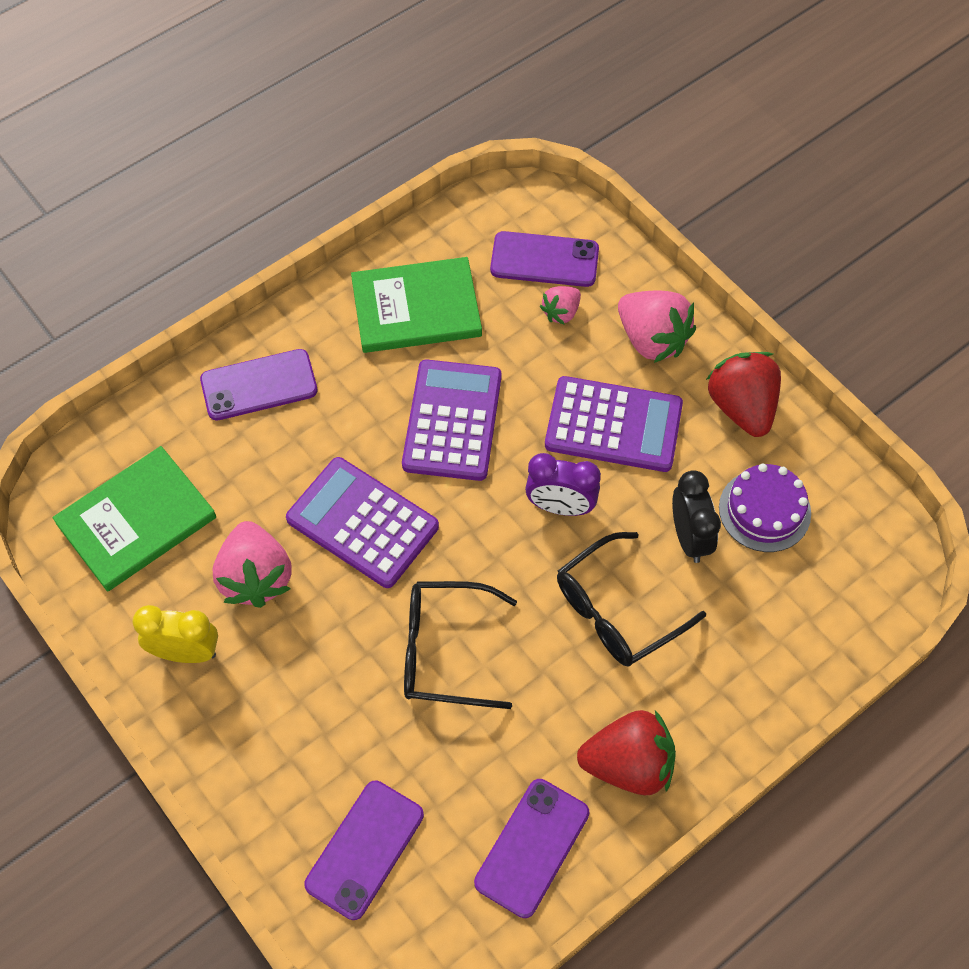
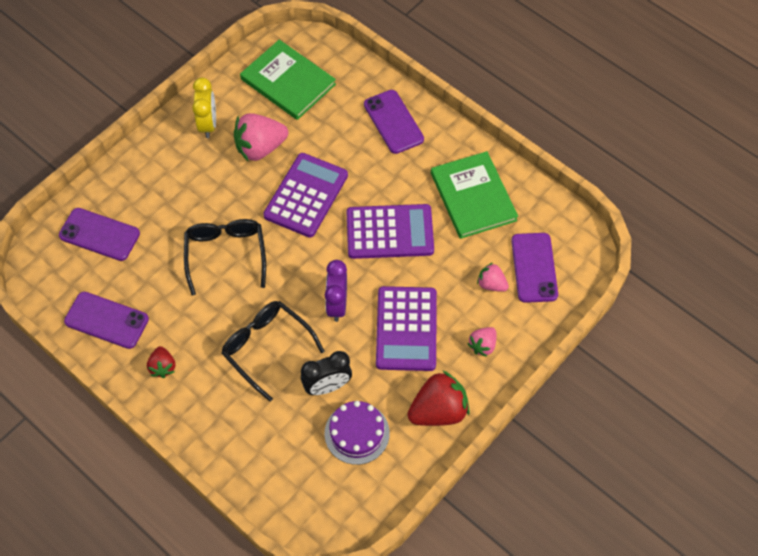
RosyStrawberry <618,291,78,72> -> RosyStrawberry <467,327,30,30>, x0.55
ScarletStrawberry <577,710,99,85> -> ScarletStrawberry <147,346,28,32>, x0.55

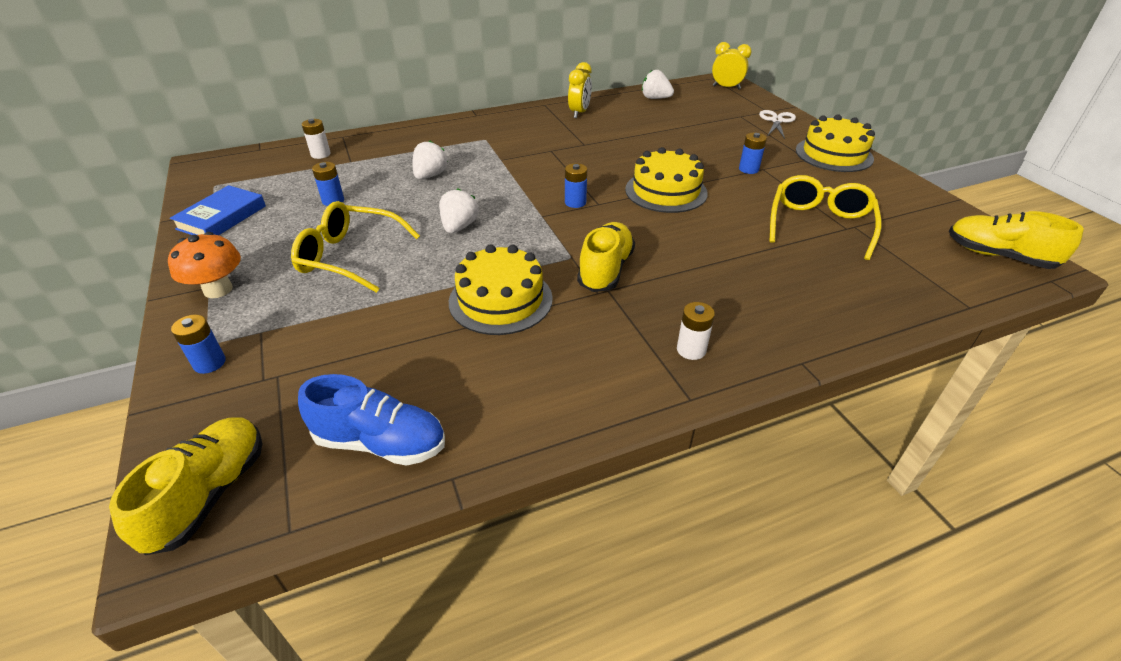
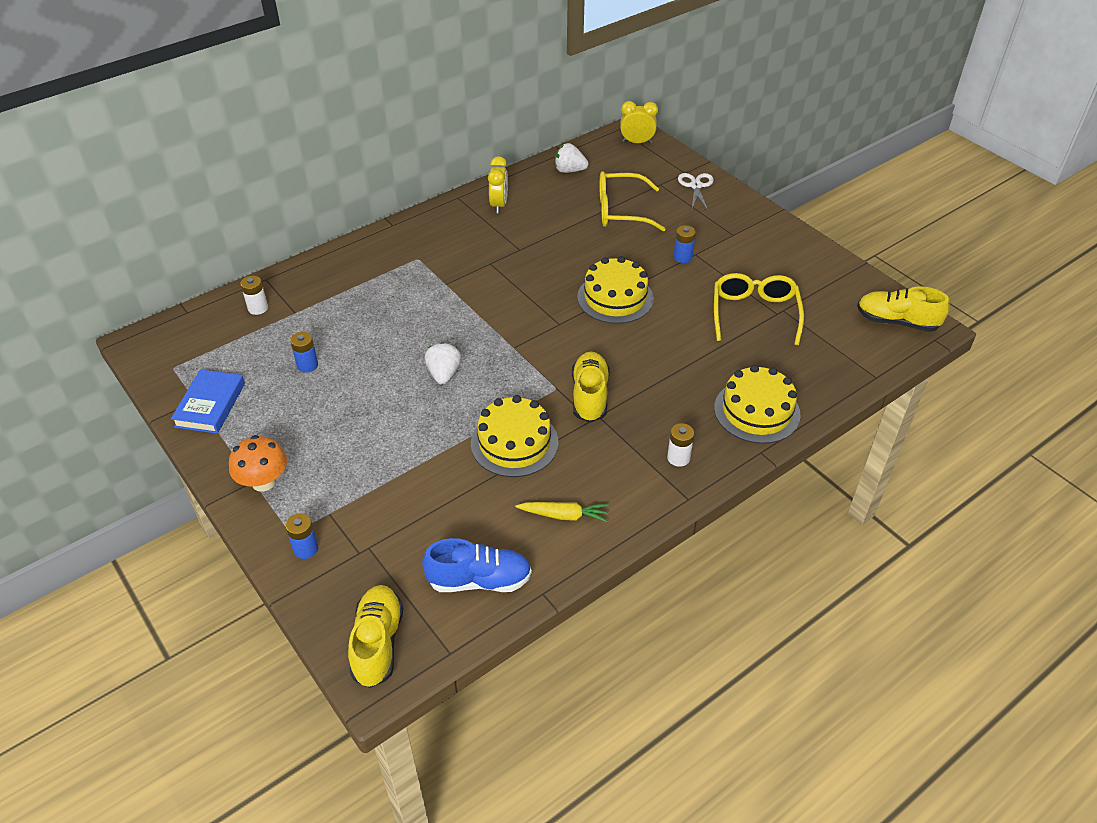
GoldenLayerCake <796,114,79,58> -> GoldenLayerCake <714,365,87,79>, shifted
SnowWhiteStrawberry <413,140,35,39> -> none
RoyalBlueBattery <565,163,22,45> -> none
GoldenEyeglasses <291,201,129,92> -> GoldenEyeglasses <600,171,65,60>, shifted
none -> GoldenToyCarrot <515,502,94,20>

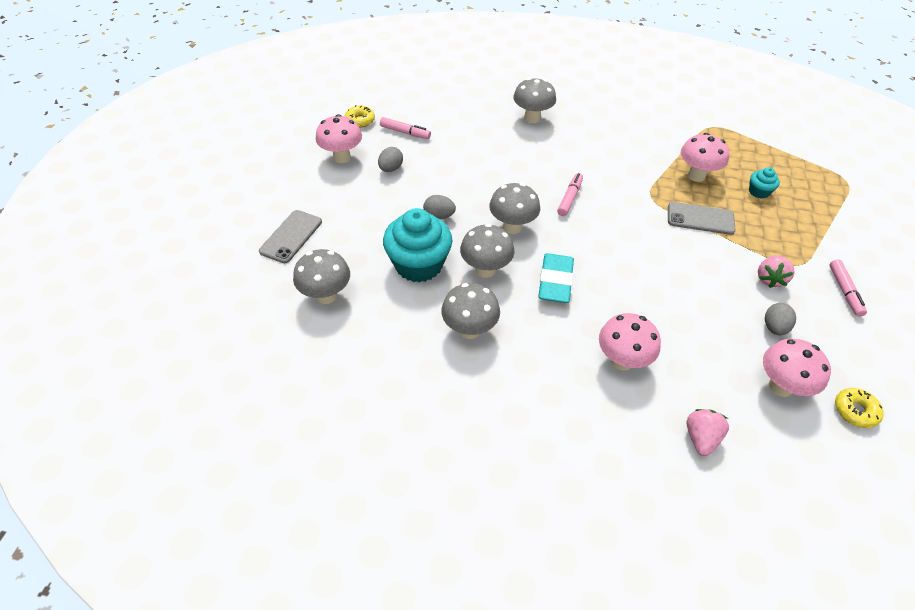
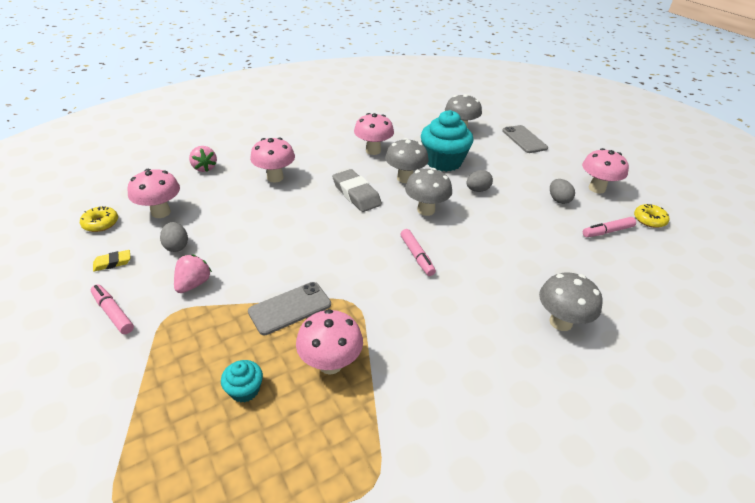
TurquoisePencilEraser <538,253,36,50> -> AshGreyPencilEraser <332,169,50,43>
RosyStrawberry <758,255,37,33> -> RosyStrawberry <174,255,38,38>, 45 degrees clockwise
AshGreyMushroom <441,283,59,56> -> RosyMushroom <354,113,40,42>
none -> GoldenPencilEraser <93,250,37,21>

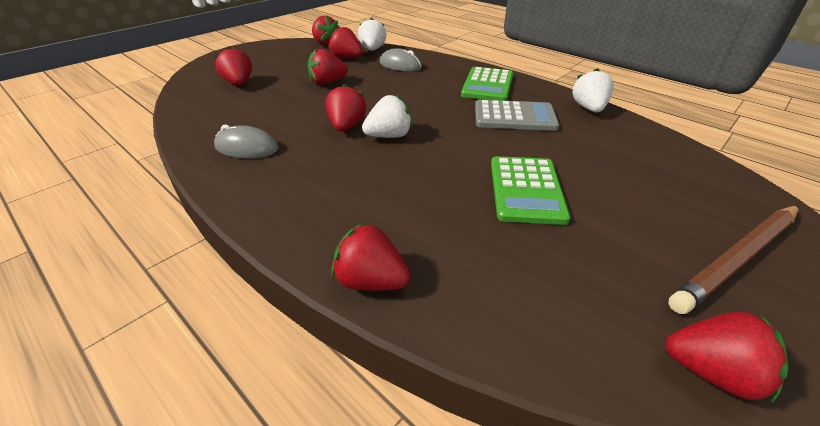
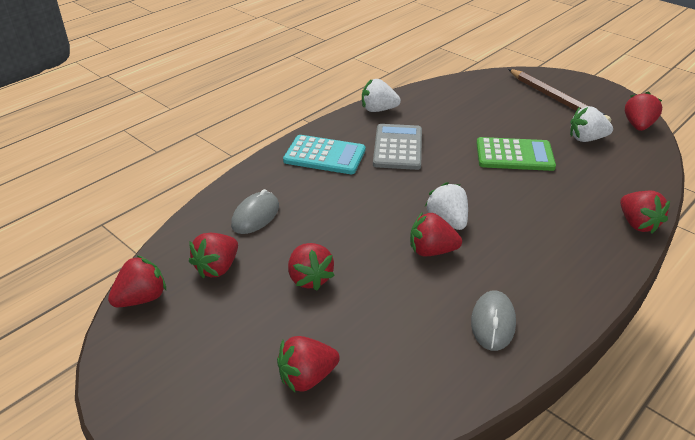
SnowWhiteStrawberry <358,17,28,34> -> SnowWhiteStrawberry <570,106,43,36>, shifted
EmeraldPocketCalculator <461,67,52,34> -> TurquoisePocketCalculator <283,135,83,39>
ScarletStrawberry <331,222,79,69> -> ScarletStrawberry <620,191,50,42>, 45 degrees counterclockwise

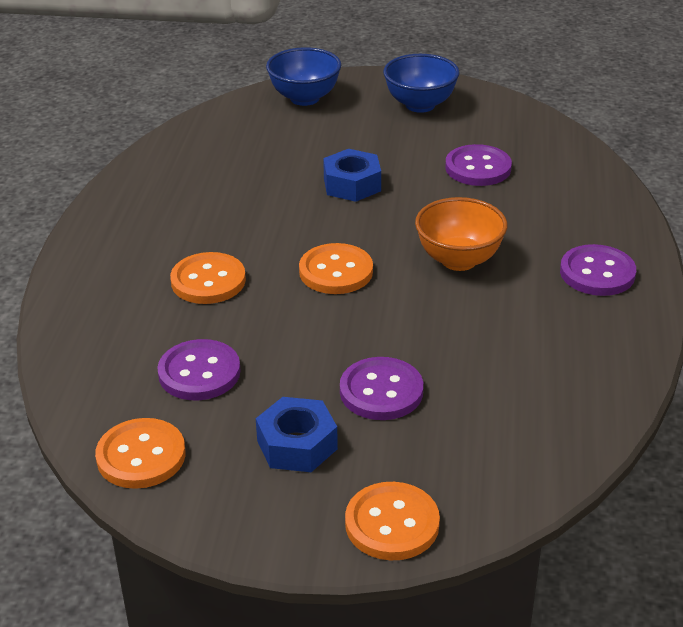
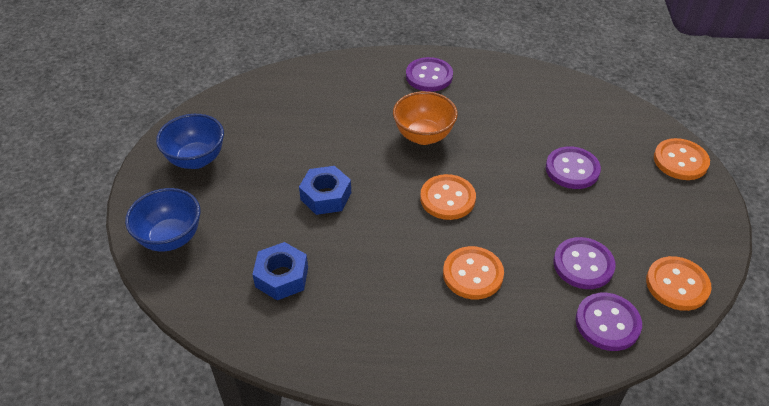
PurpleShirtButton <445,144,67,42> -> PurpleShirtButton <576,293,66,58>, shifted
RoyalBlueHexagonNut <256,397,82,75> -> RoyalBlueHexagonNut <252,242,56,58>, shifted

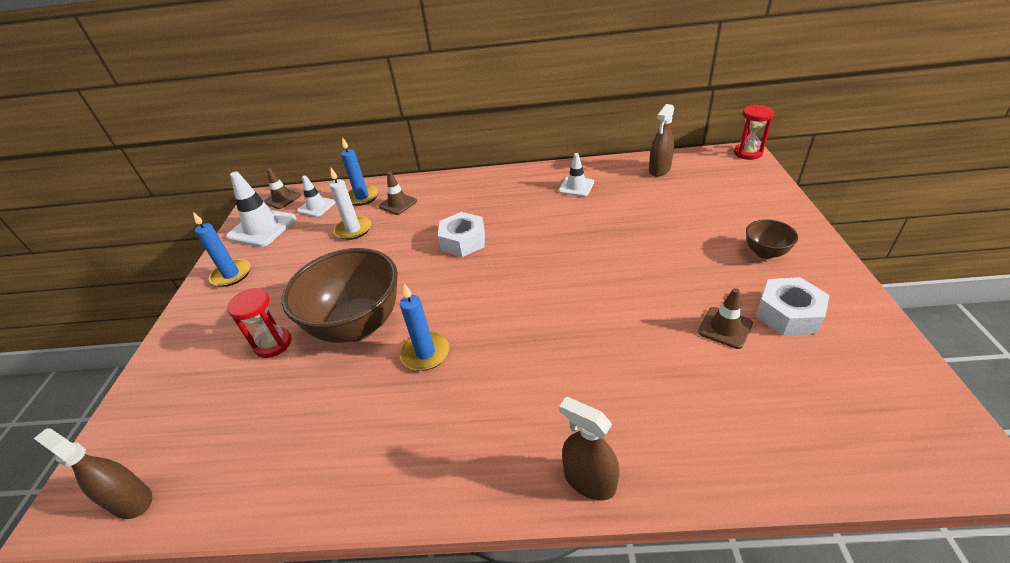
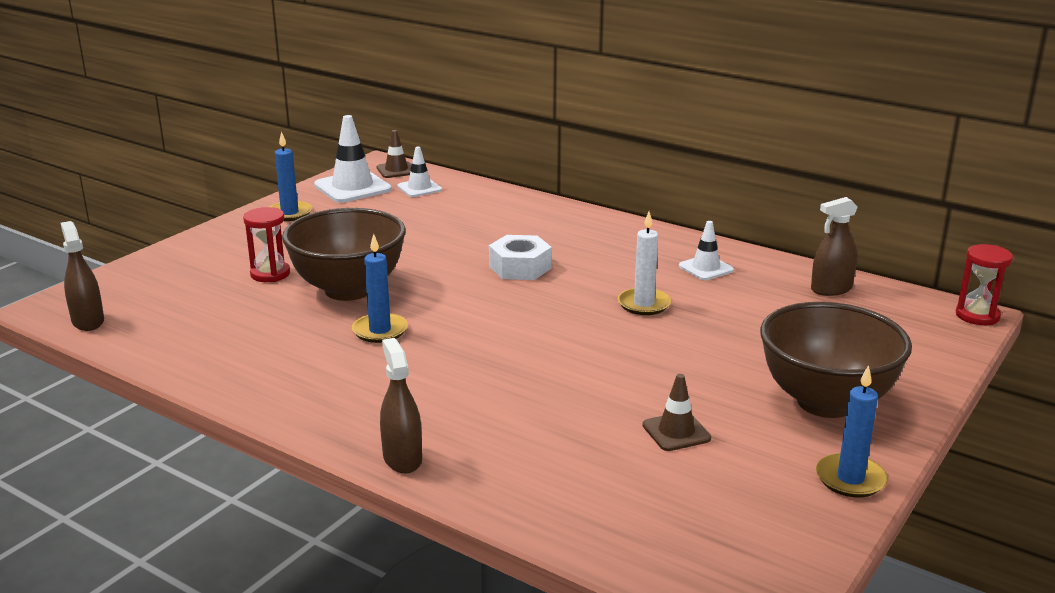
RoyalBluePillarCandle <341,137,38,69> -> RoyalBluePillarCandle <816,365,72,132>, shifted
SnowWhitePillarCandle <329,168,42,72> -> SnowWhitePillarCandle <618,212,53,103>, shifted
RussetTrafficCone <379,172,38,43> -> none
RussetBowl <746,220,52,39> -> RussetBowl <760,302,152,116>, x2.22
SnowWhiteHexagonNut <756,277,74,59> -> none

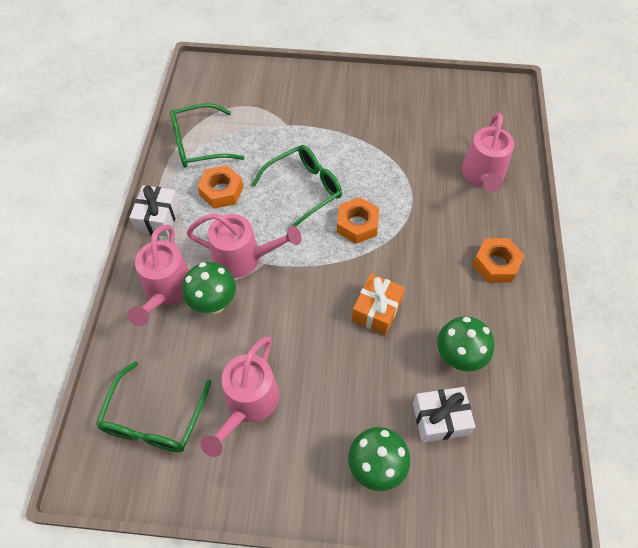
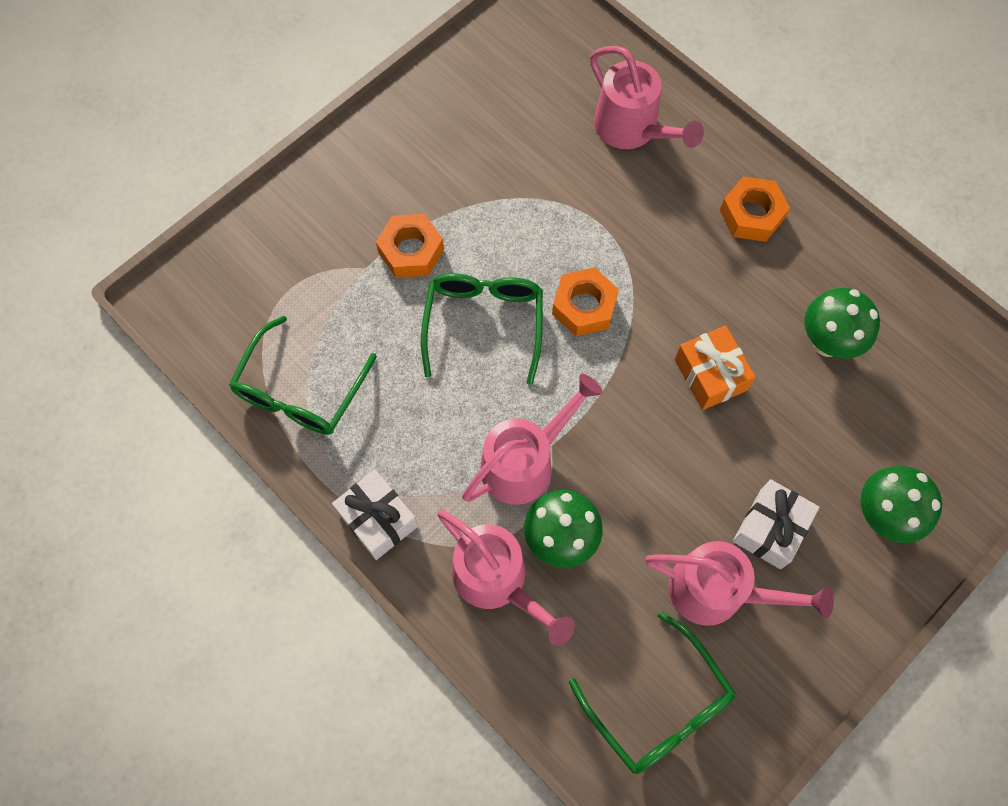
OrangeColouredHexagonNut <197,165,46,44> -> OrangeColouredHexagonNut <376,214,68,64>, shifted
RosyWateringPot <200,337,79,120> -> RosyWateringPot <645,541,189,85>, 45 degrees counterclockwise
SnowWhiteGift <413,387,63,56> -> SnowWhiteGift <733,479,87,90>, shifted

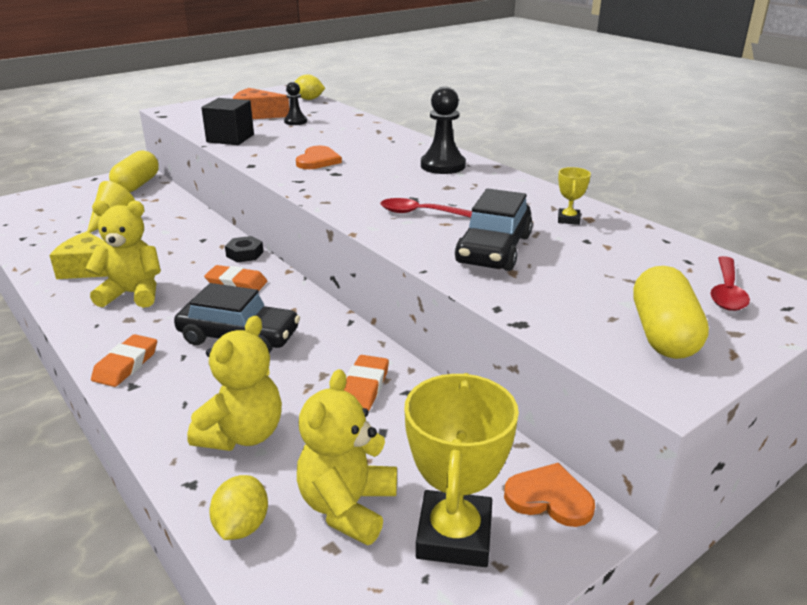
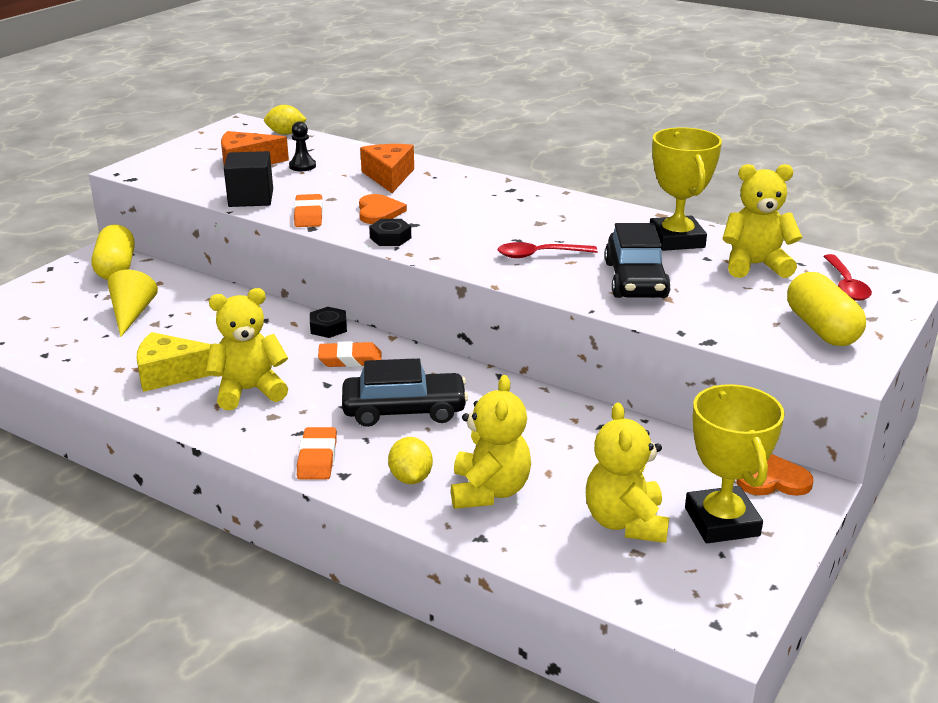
JetBlackPawn <421,87,45,87> -> none
GoldenAwardCup <558,167,33,58> -> GoldenAwardCup <650,127,72,124>, x2.20
OrangeColouredPencilEraser <344,355,45,56> -> OrangeColouredPencilEraser <294,194,29,33>, shifted
GoldenToyLemon <209,475,59,65> -> GoldenToyLemon <388,437,45,47>, shifted
none -> OrangeColouredCheeseWedge <360,144,54,49>
none -> GoldenTeddy <722,164,80,114>
none -> JetBlackHexagonNut <369,219,42,27>

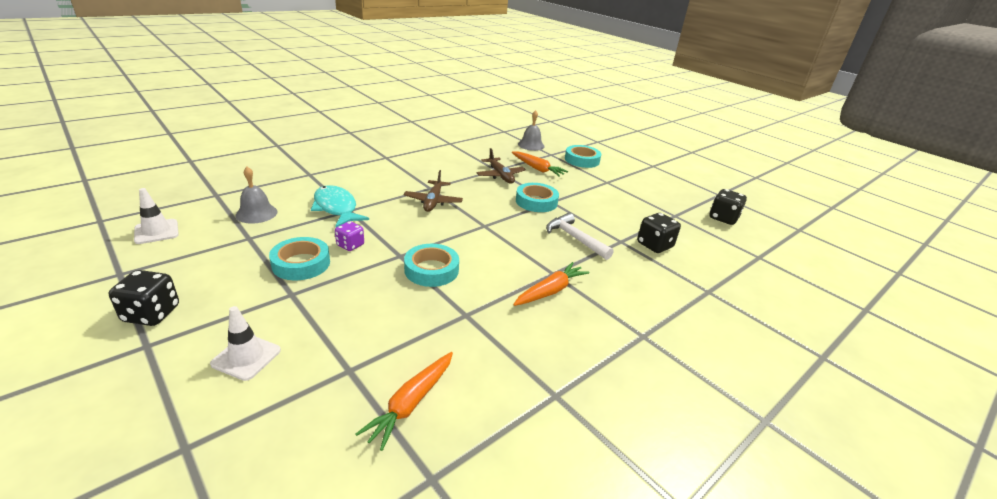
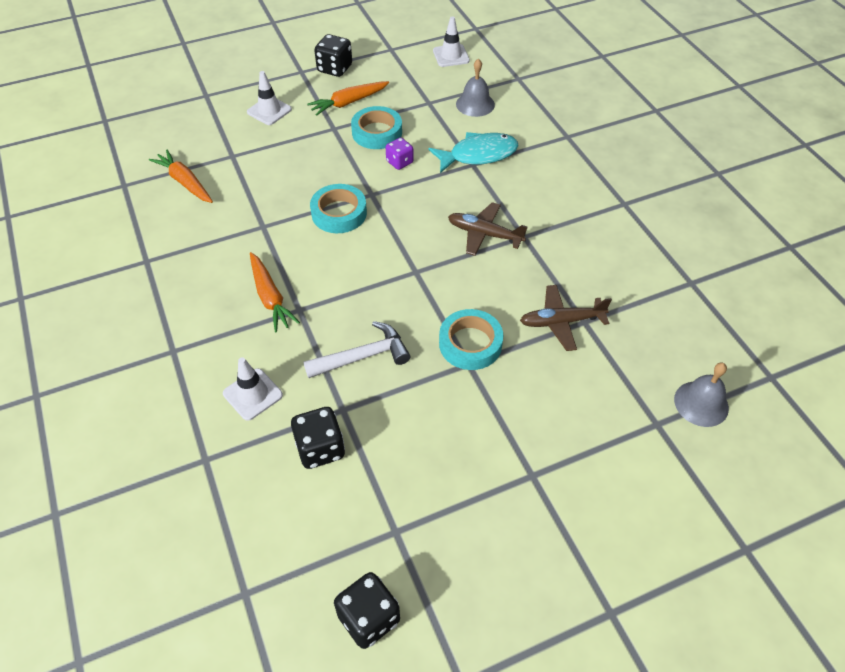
TurquoiseStickyTape <565,145,36,23> -> none
OrangeColouredToyCarrot <512,151,56,26> -> OrangeColouredToyCarrot <307,81,82,35>, shifted
none -> SnowWhiteTrafficCone <223,357,60,64>

